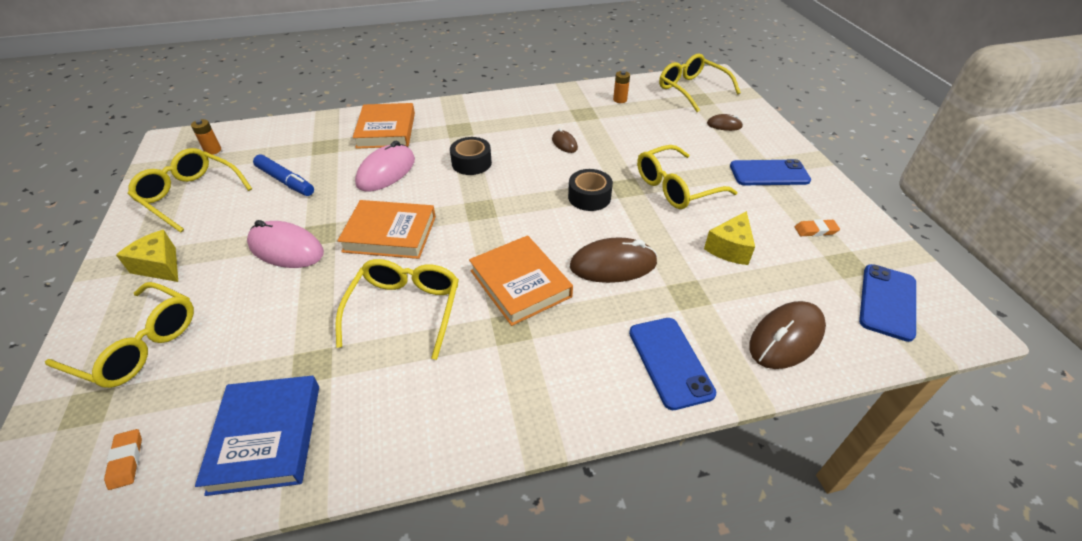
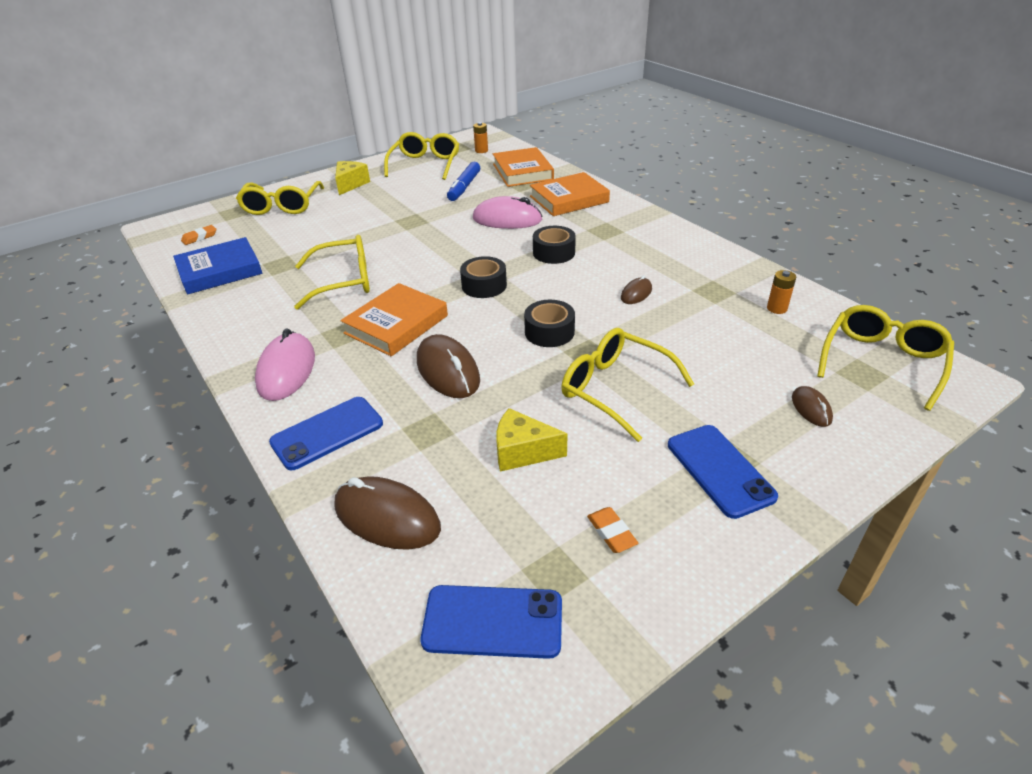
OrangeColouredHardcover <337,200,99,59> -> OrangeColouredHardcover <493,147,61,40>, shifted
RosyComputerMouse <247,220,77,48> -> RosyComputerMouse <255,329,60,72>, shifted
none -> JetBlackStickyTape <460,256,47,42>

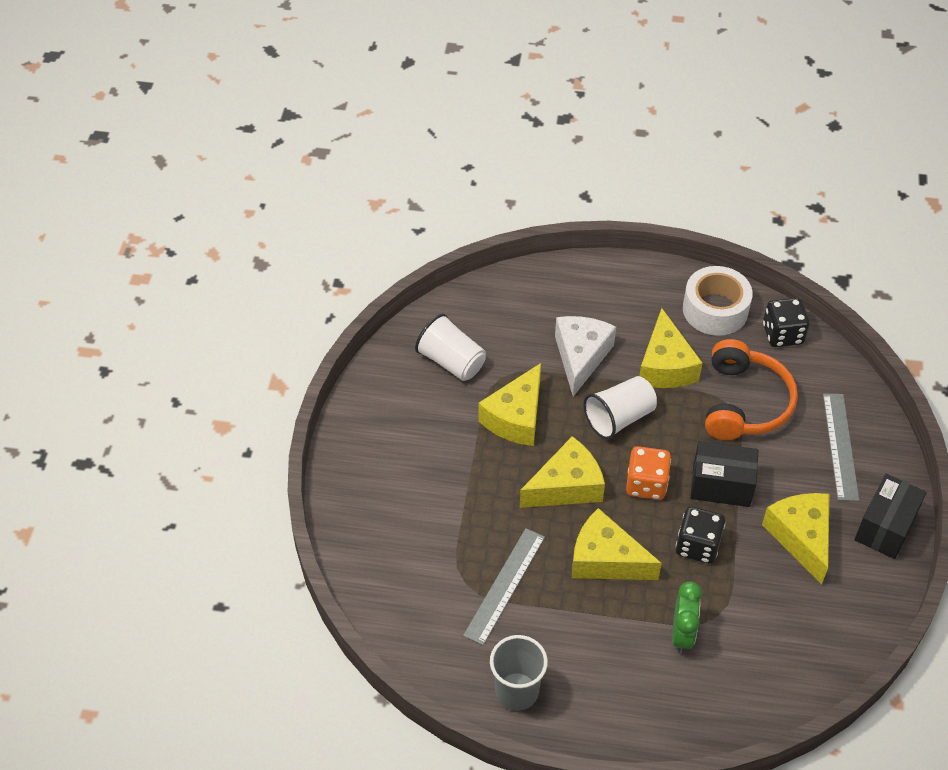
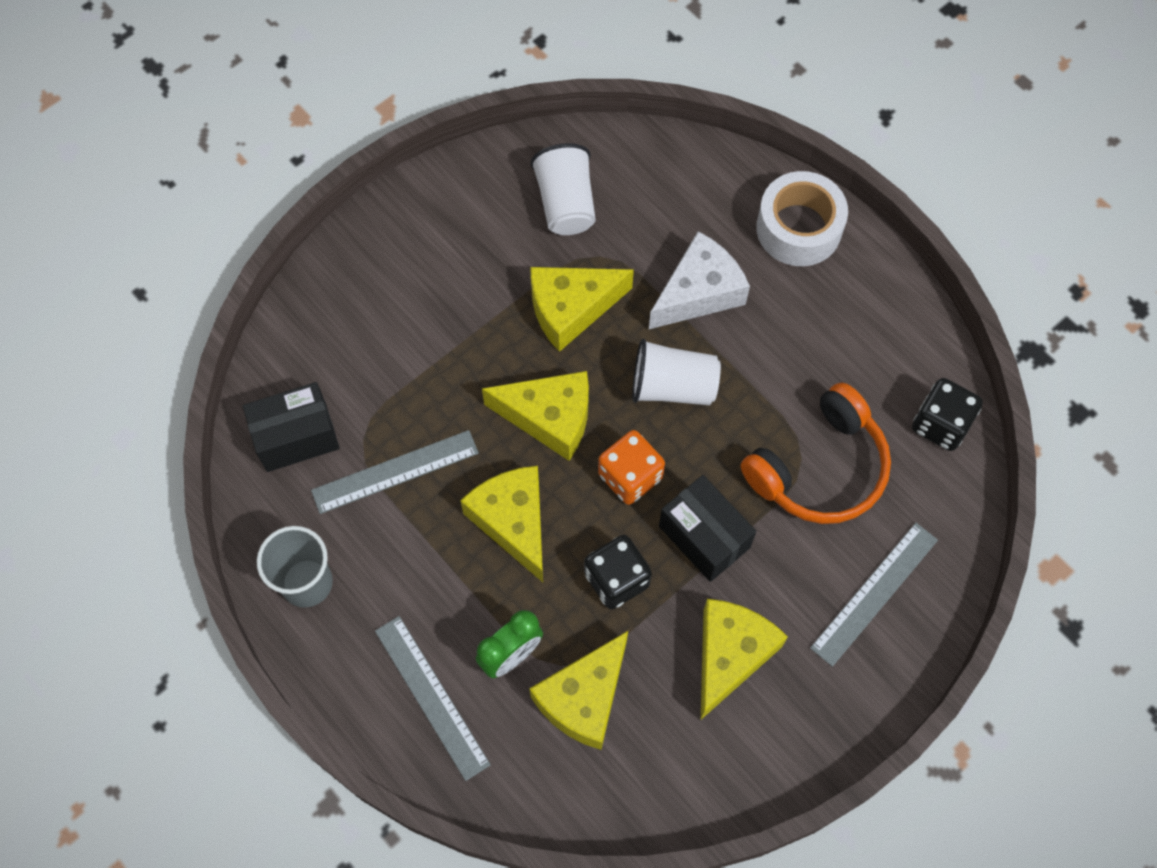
SnowWhiteStickyTape <683,266,70,70> -> SnowWhiteStickyTape <756,171,92,95>, shifted
GoldenCheeseWedge <639,308,64,80> -> GoldenCheeseWedge <529,631,99,119>, shifted
JetBlackParcel <854,474,73,85> -> JetBlackParcel <243,382,97,90>, shifted
none -> AshGreyMeasuringStick <375,616,116,165>

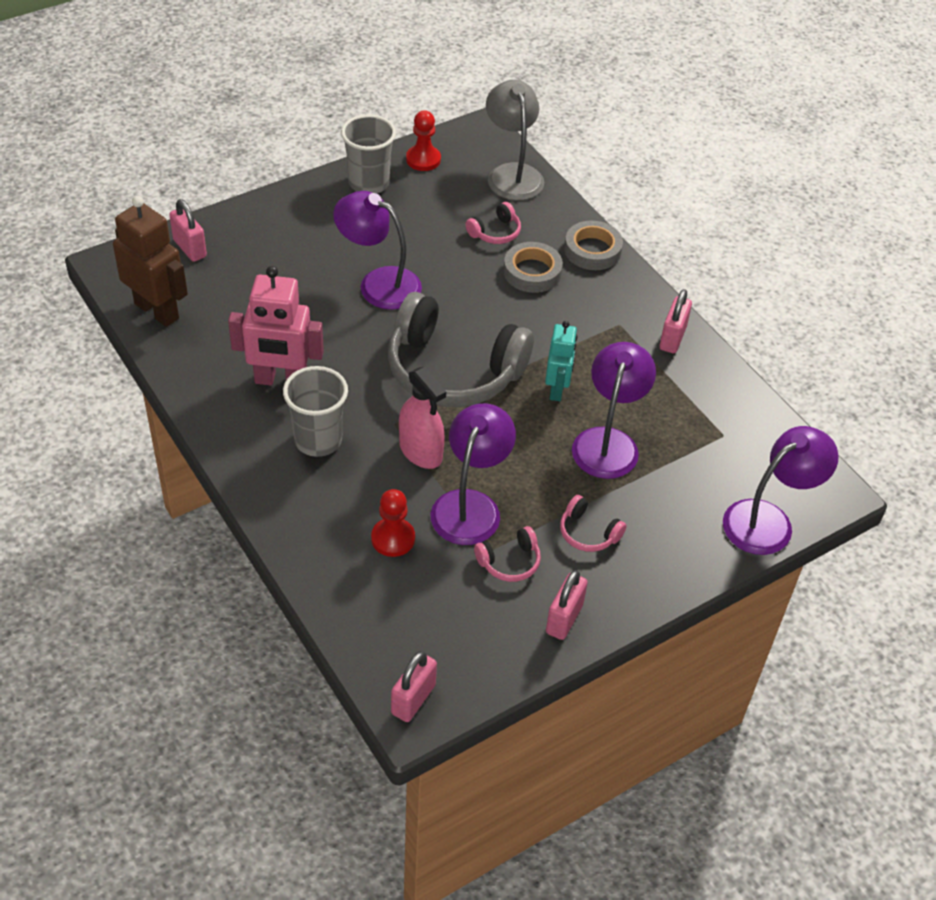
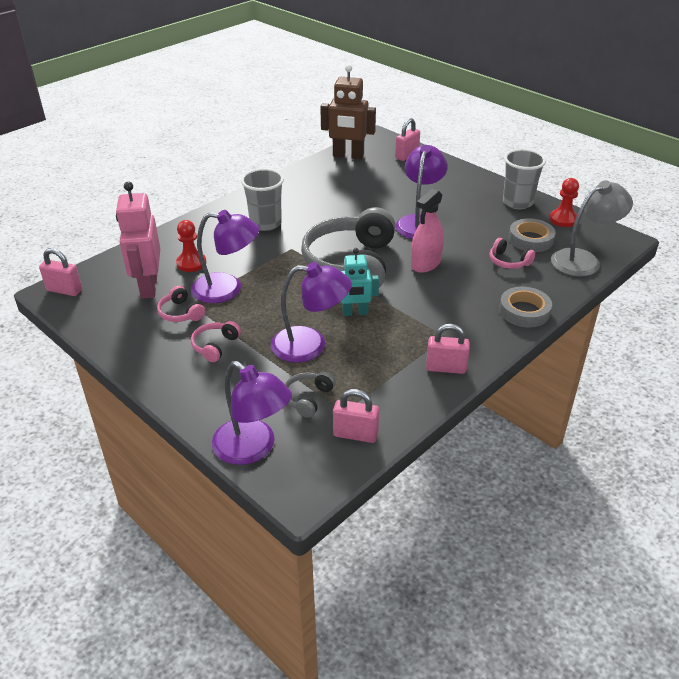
RussetToyRobot <113,196,75,131> -> RussetToyRobot <320,64,56,95>, 75 degrees clockwise
AshGreyStickyTape <503,242,60,51> -> AshGreyStickyTape <508,218,48,34>, shifted
RosyToyRobot <228,266,96,119> -> RosyToyRobot <116,182,44,117>, shifted
RosySprayer <399,367,47,102> -> RosySprayer <411,189,33,84>, shifted
RosySmallLock <546,570,42,70> -> RosySmallLock <333,389,46,54>, shifted
none -> AshGreyHeadset <285,372,51,46>

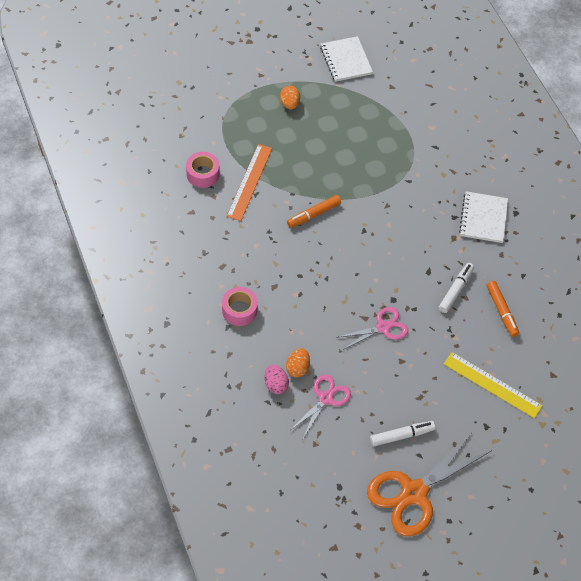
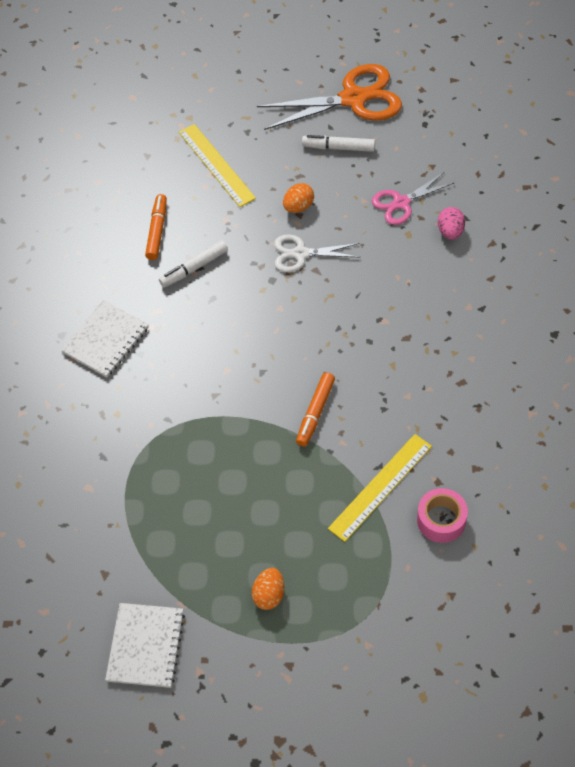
OrangeColouredMeasuringStick <227,144,45,77> -> GoldenMeasuringStick <328,434,104,108>
OrangeColouredFeltPen <287,195,54,33> -> OrangeColouredFeltPen <296,372,39,75>, 120 degrees clockwise
RosyStickyTape <222,287,36,39> -> none
RosyShears <336,307,72,43> -> SnowWhiteShears <274,234,87,38>
OrangeColouredToyEgg <286,348,24,29> -> OrangeColouredToyEgg <283,183,31,30>, shifted

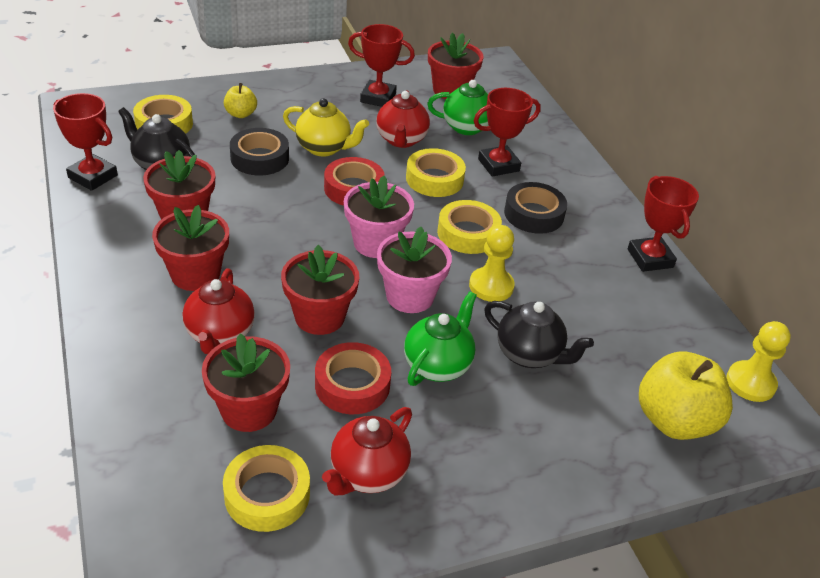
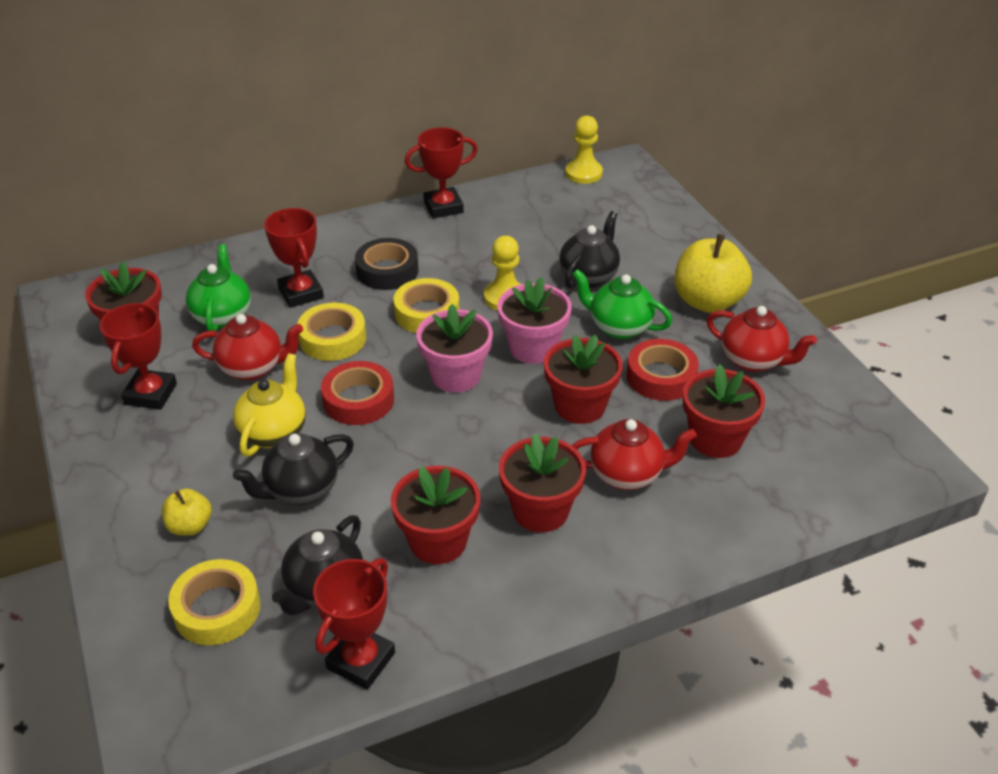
JetBlackStickyTape <230,128,59,47> -> JetBlackChinaTeapot <233,433,121,72>
GoldenApple <639,351,94,89> -> GoldenApple <674,234,78,79>, shifted
GoldenStickyTape <223,445,87,87> -> none

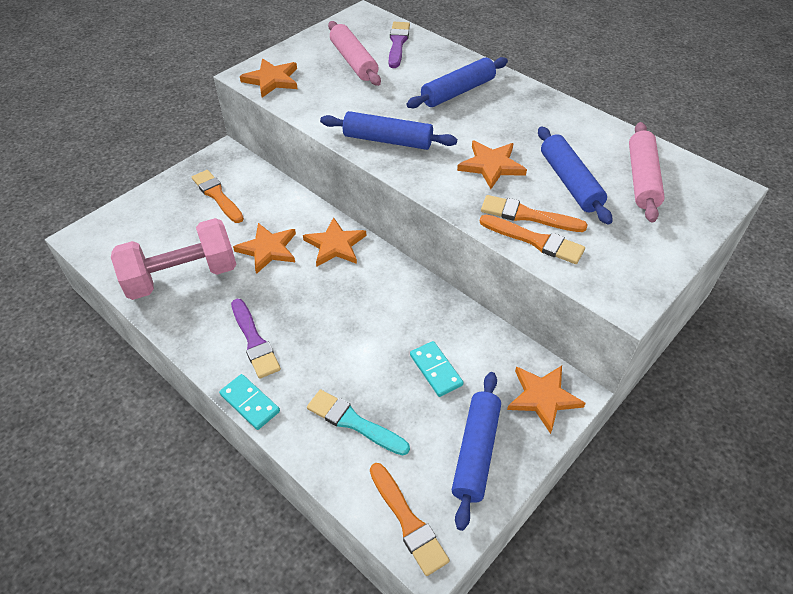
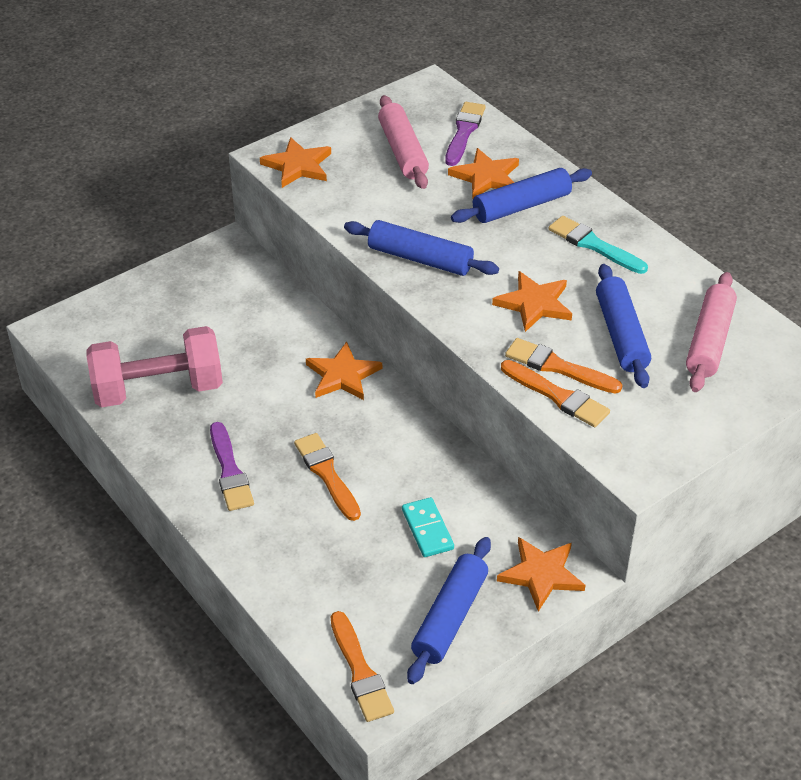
OrangeColouredBrush <192,170,52,53> -> OrangeColouredBrush <294,433,67,88>, shifted
OrangeColouredStarShape <233,223,63,51> -> OrangeColouredStarShape <448,148,71,51>, shifted
TurquoiseDominoTile <219,374,61,56> -> none
TurquoiseBrush <307,389,103,66> -> TurquoiseBrush <549,216,99,58>, shifted

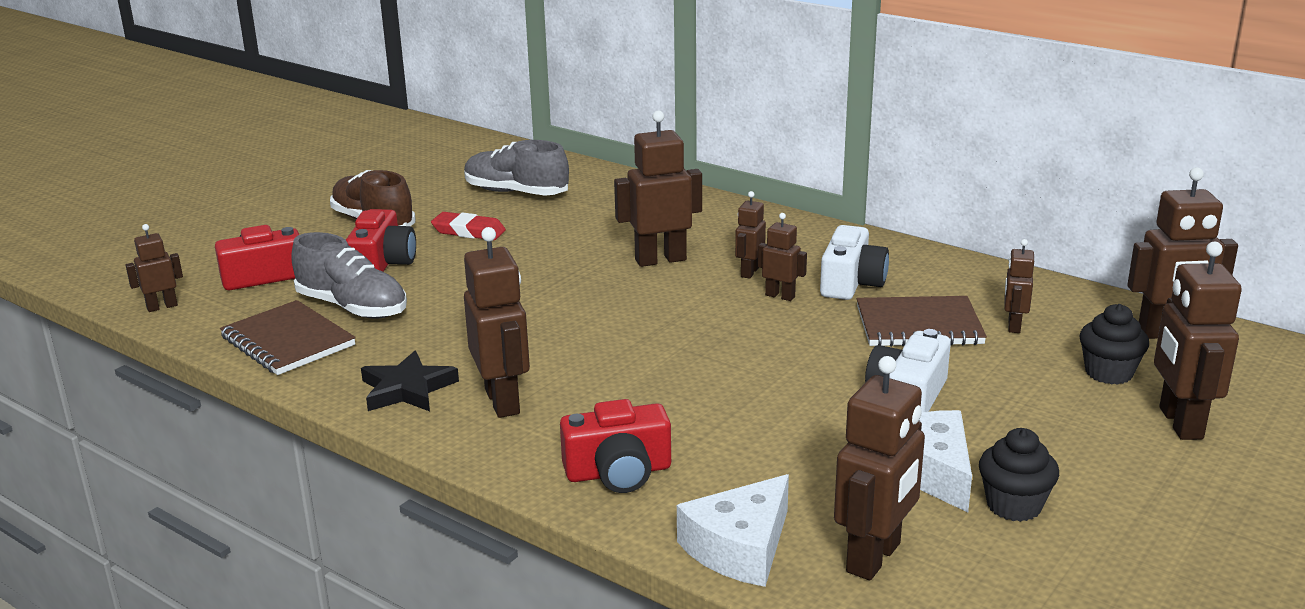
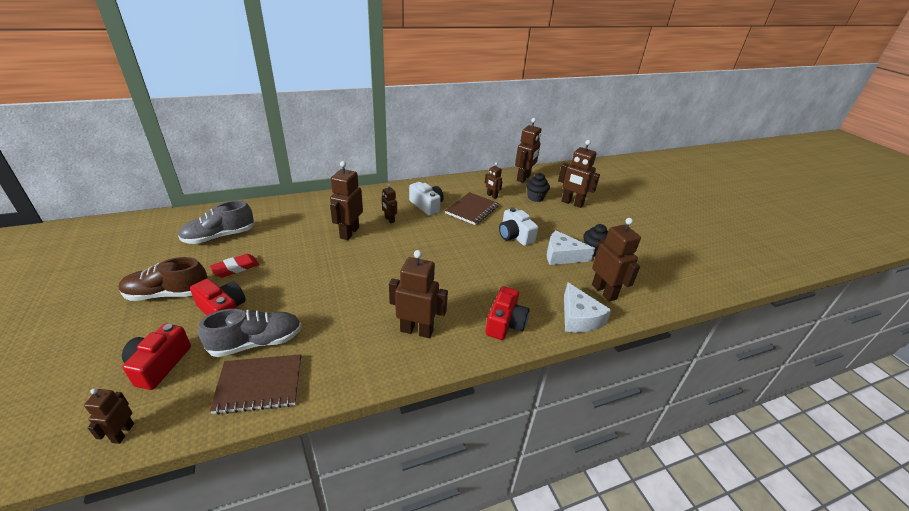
RussetToyRobot <758,213,49,88> -> none
JetBlackStarShape <361,351,98,60> -> none

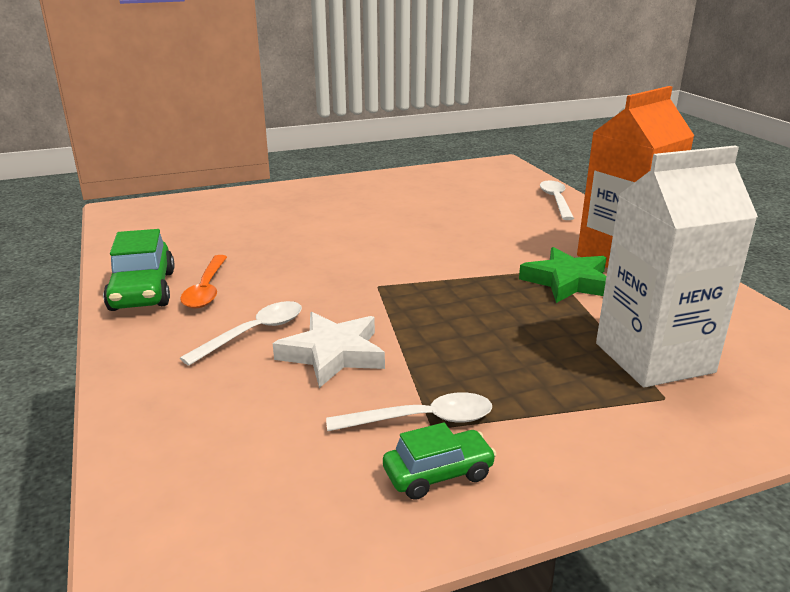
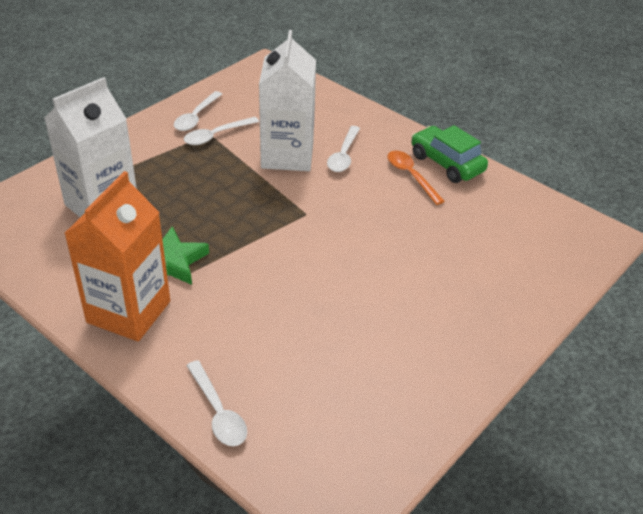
SnowWhiteStarShape <273,312,112,76> -> SnowWhiteCarton <259,30,57,141>
EmeraldAutomobile <383,422,114,78> -> SnowWhiteTeaspoon <174,91,48,40>

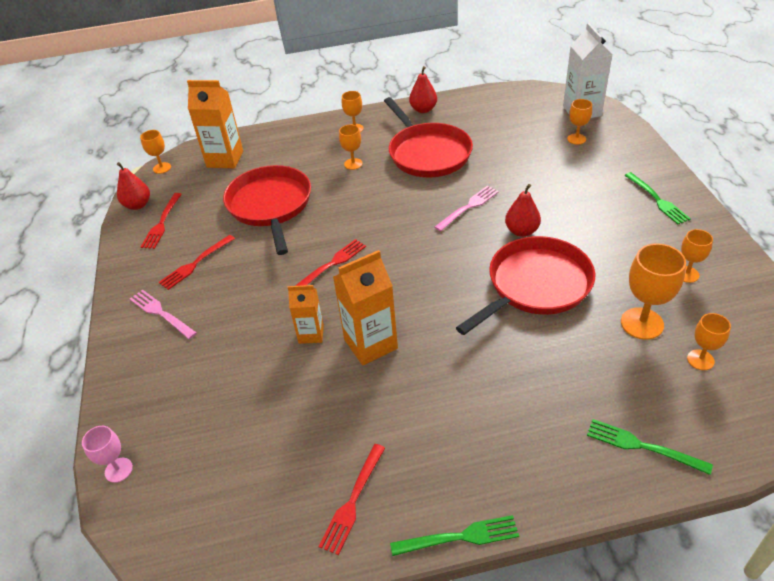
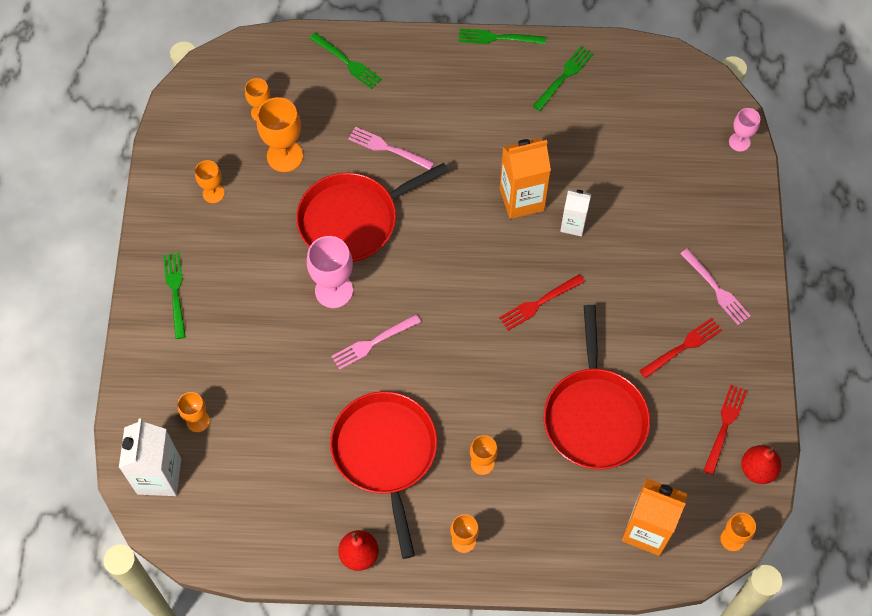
ScarletPear <505,184,36,53> -> RosyGoblet <307,236,46,72>
OrangeColouredCarton <288,285,36,59> -> SnowWhiteCarton <560,189,31,47>
ScarletTableFork <318,444,67,111> -> EmeraldTableFork <533,46,60,65>
none -> RosyTableFork <348,127,86,43>

